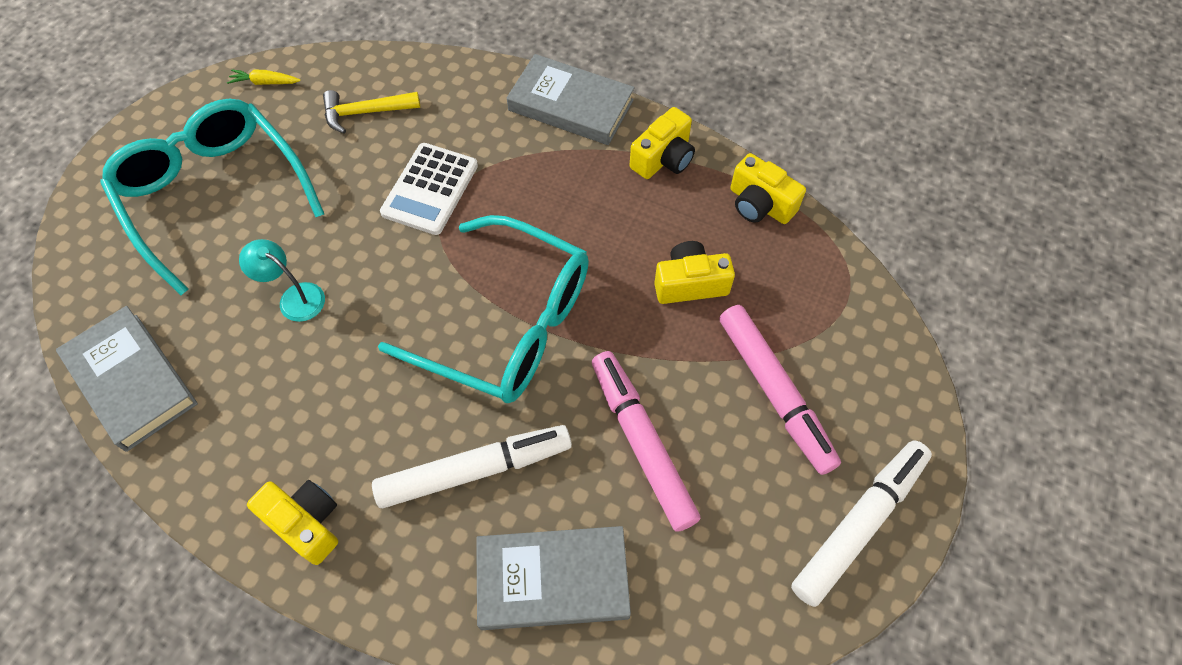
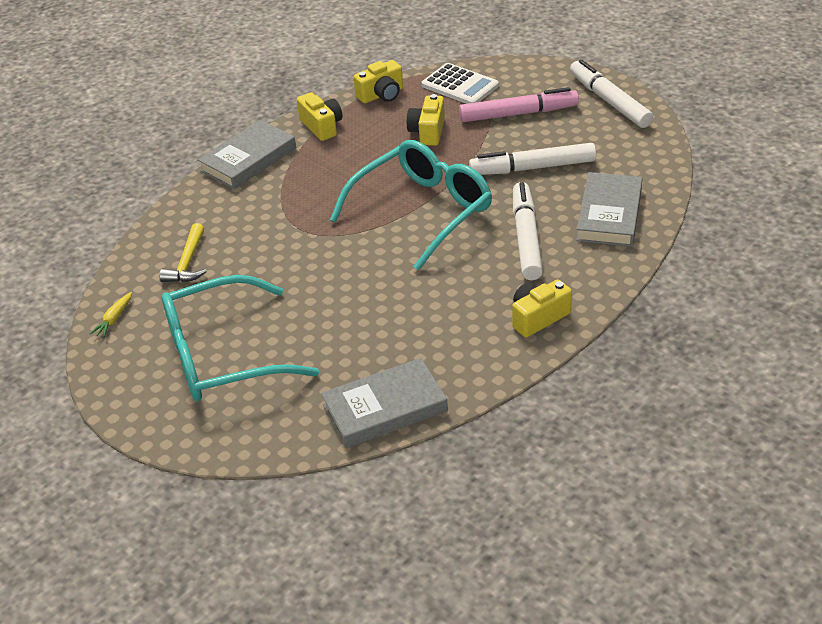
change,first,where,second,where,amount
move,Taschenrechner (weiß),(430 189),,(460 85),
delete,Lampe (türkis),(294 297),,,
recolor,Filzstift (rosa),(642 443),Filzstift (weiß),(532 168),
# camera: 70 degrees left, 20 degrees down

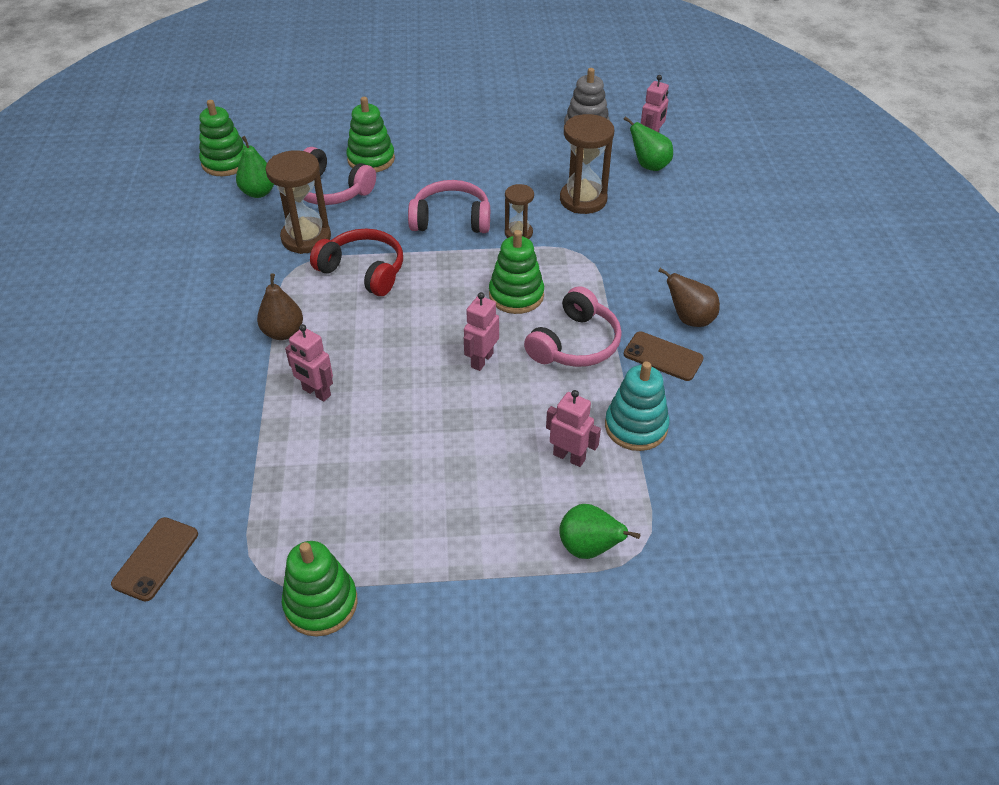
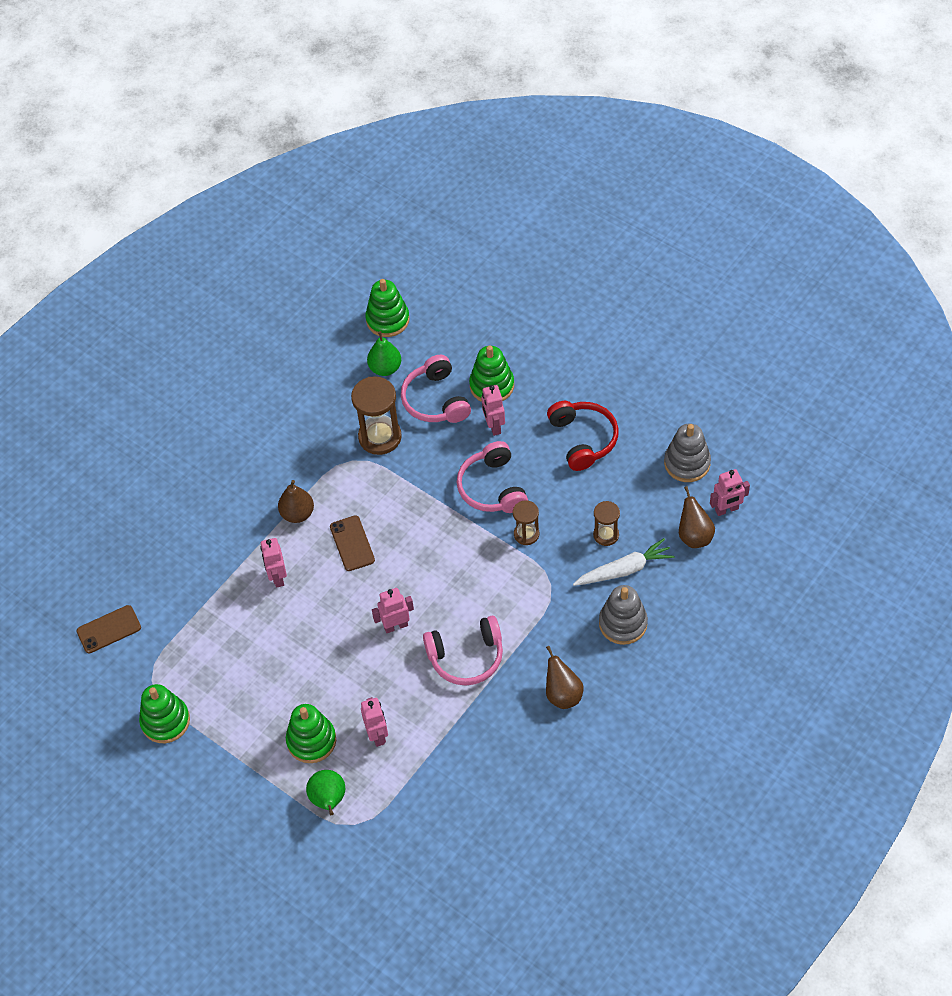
change,first,where,second,where,amount
resize,Sanduhr (braun),(583 200),,(606 535),x0.57
recolor,Birne (grün),(649 166),Birne (braun),(694 536),
rotate,Kopfhörer (rosa),(451 219),,(492 488),150 degrees counterclockwise
move,Kopfhörer (rot),(363 271),,(583 439),
move,Stapelspielzeug (grün),(516 295),,(311 740),
move,Handy (braun),(663 356),,(352 543),
delete,Stapelspielzeug (türkis),(636 427),,,
insert,,,Roboter (rosa),(494 426),
insert,,,Karotte (weiß),(624 570),
insert,,,Stapelspielzeug (grau),(623 623),
# camera: 45 degrees right, 10 degrees up

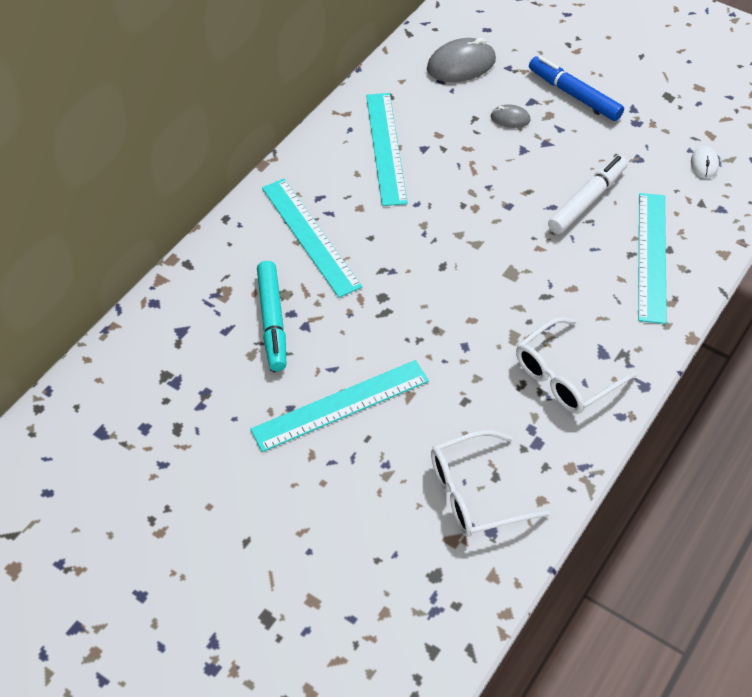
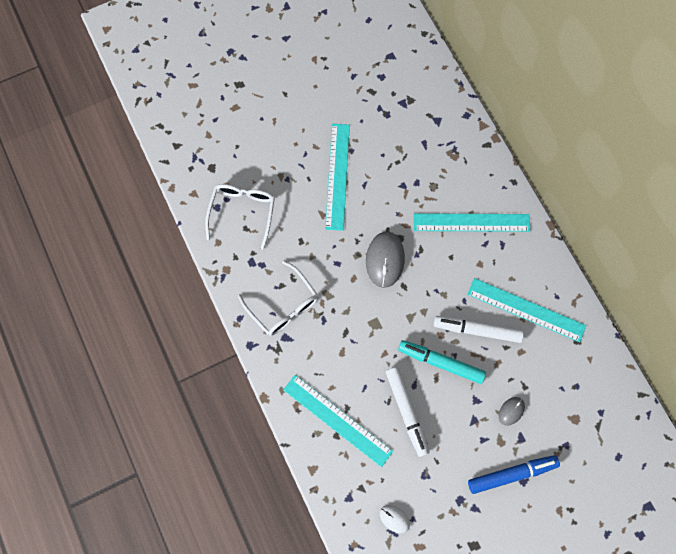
change,first,where,second,where,amount
move,Computermaus (grau),(461 64),,(385 260),
move,Filzstift (türkis),(272 321),,(441 363),
rotate,Brille (weiß),(565 376),,(283 305),150 degrees clockwise
insert,,,Filzstift (weiß),(477 330),
# camera: 120 degrees right, 20 degrees up

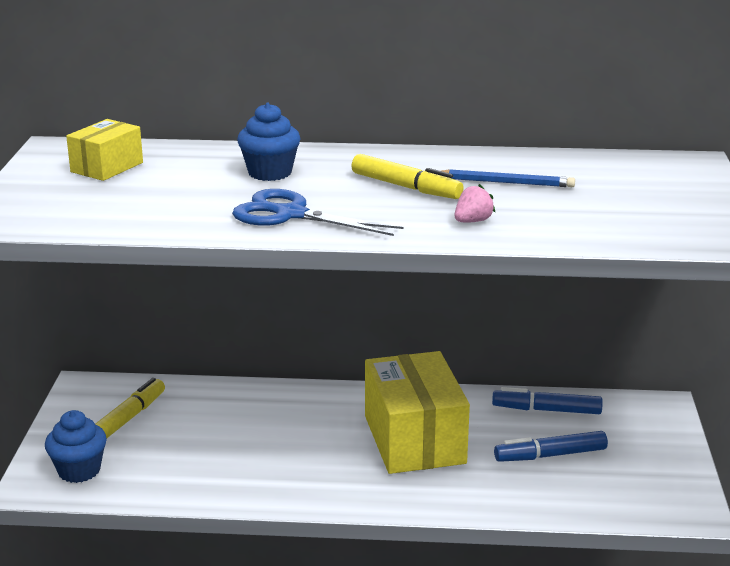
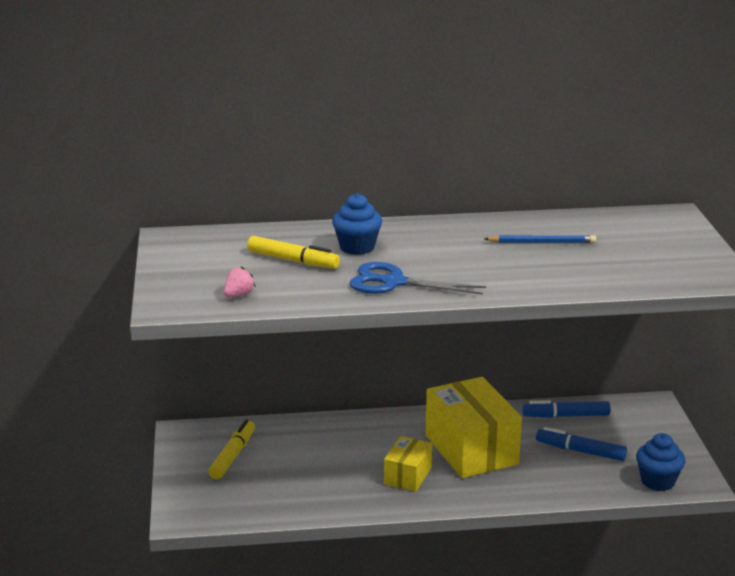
change,first,where,second,where,amount
move,Schachtel (gelb),(107 167),,(407 476),
move,Filzstift (gelb),(406 187),,(293 260),
move,Erdbeere (rosa),(472 221),,(238 295),
move,Muffin (blau),(79 470),,(658 481),
rotate,Filzstift (blau),(550 455),,(580 451),45 degrees clockwise
# camera: 10 degrees left, 0 degrees up

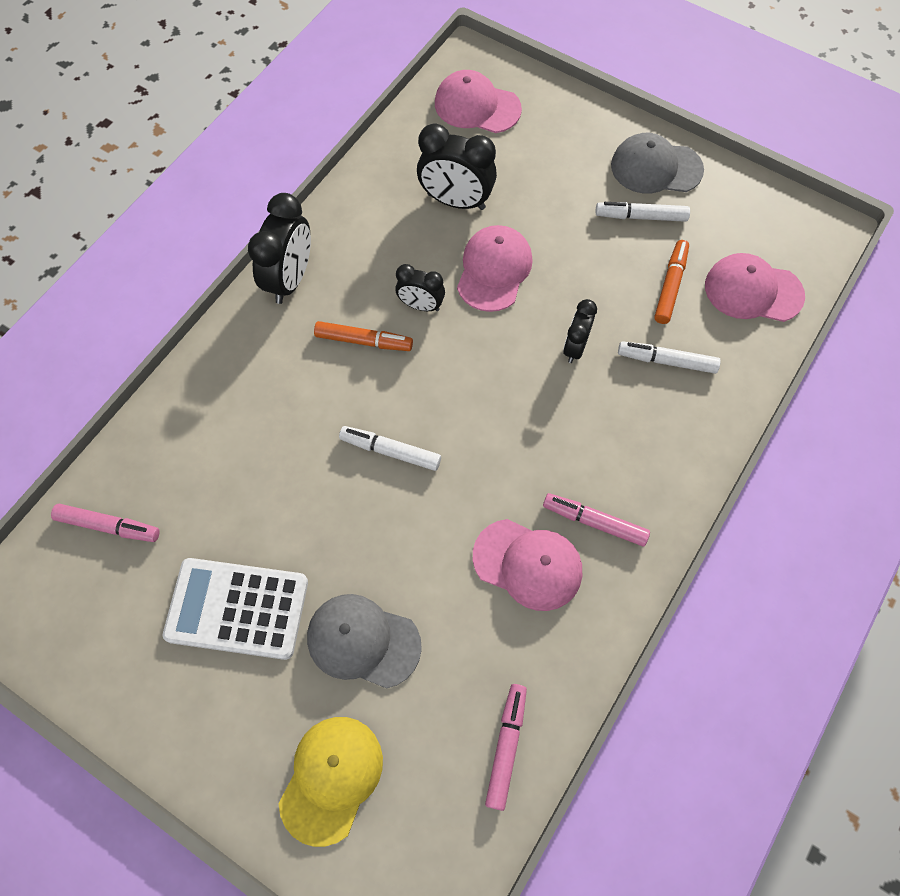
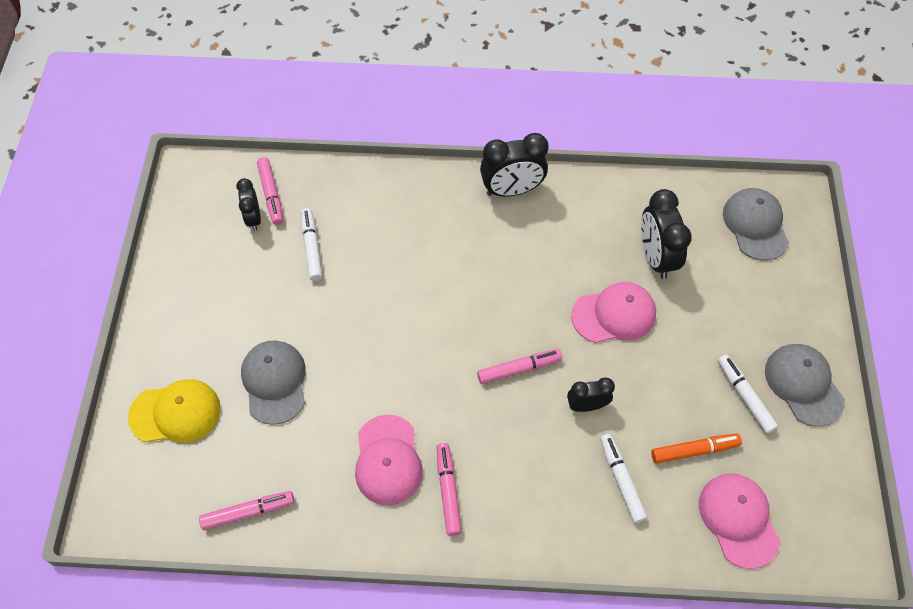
change,first,where,second,where,amount
recolor,Kappe (rosa),(477 106),Kappe (grau),(755 225),
move,Wecker (schwarz),(421 305),,(254 218),
delete,Filzstift (orange),(363 341),,,
move,Filzstift (weiß),(391 451),,(312 248),
delete,Taschenrechner (weiß),(237 608),,,
insert,,,Filzstift (rosa),(518 369),
# camera: 60 degrees right, 5 degrees down

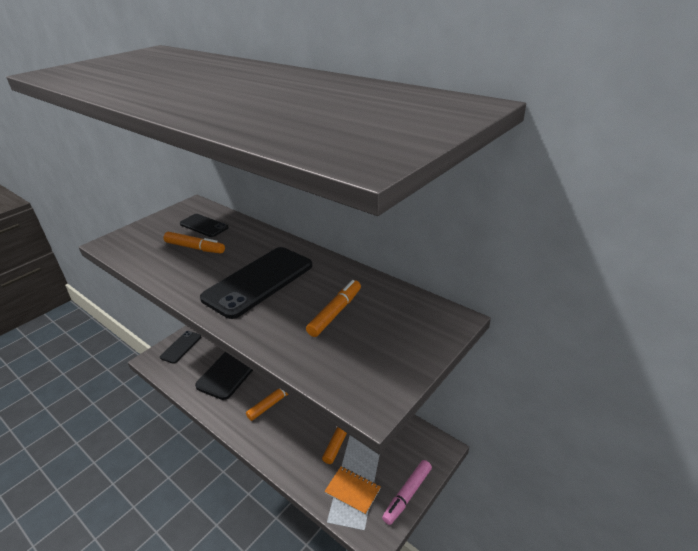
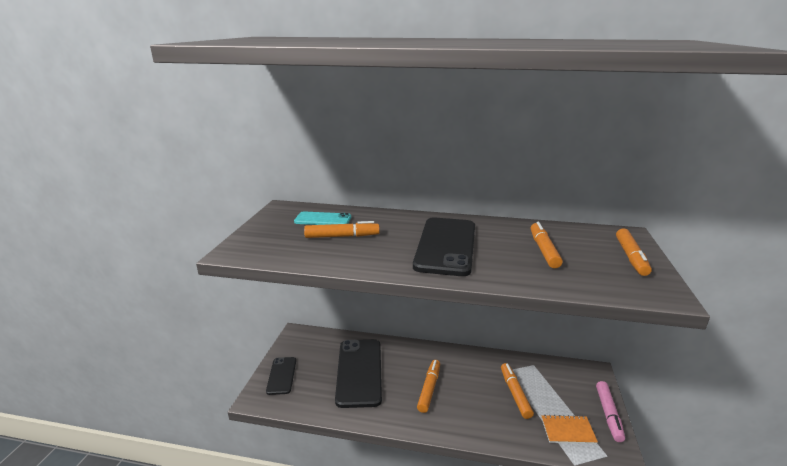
change,first,where,second,where,amount
recolor,Handy (schwarz),(204 226),Handy (türkis),(323 219),
insert,,,Filzstift (orange),(631 257),
# camera: 30 degrees left, 10 degrees down

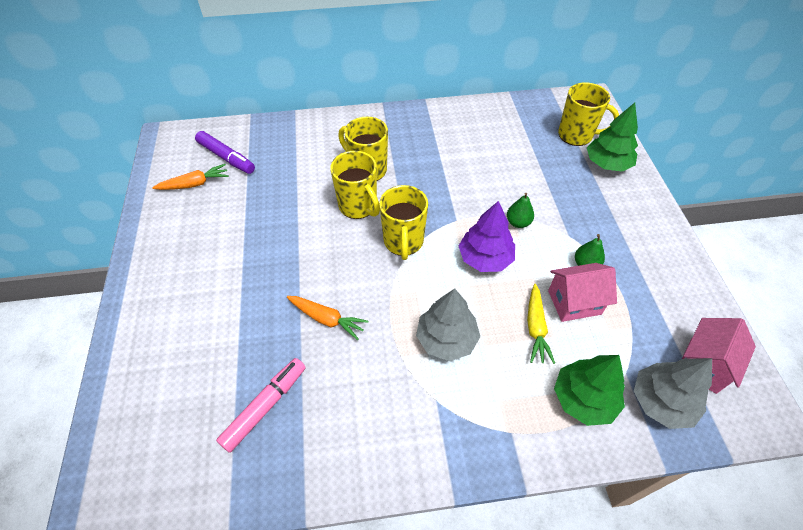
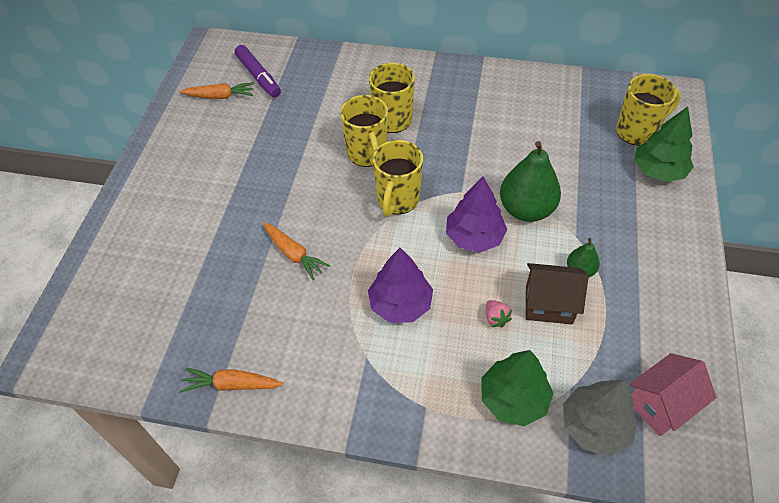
change,first,where,second,where,amount
rotate,Tasse (gelb),(576 135),,(637 131),60 degrees counterclockwise
resize,Birne (grün),(518 222),,(526 209),x1.99
recolor,Haus (rosa),(574 302),Haus (braun),(548 305),
replace,Karotte (gelb),(535 328),Erdbeere (rosa),(495 318),
recolor,Baum (grau),(446 339),Baum (lila),(400 304),
delete,Filzstift (rosa),(265 407),,,
insert,,,Karotte (orange),(232 384),
# camera: 20 degrees right, 0 degrees up

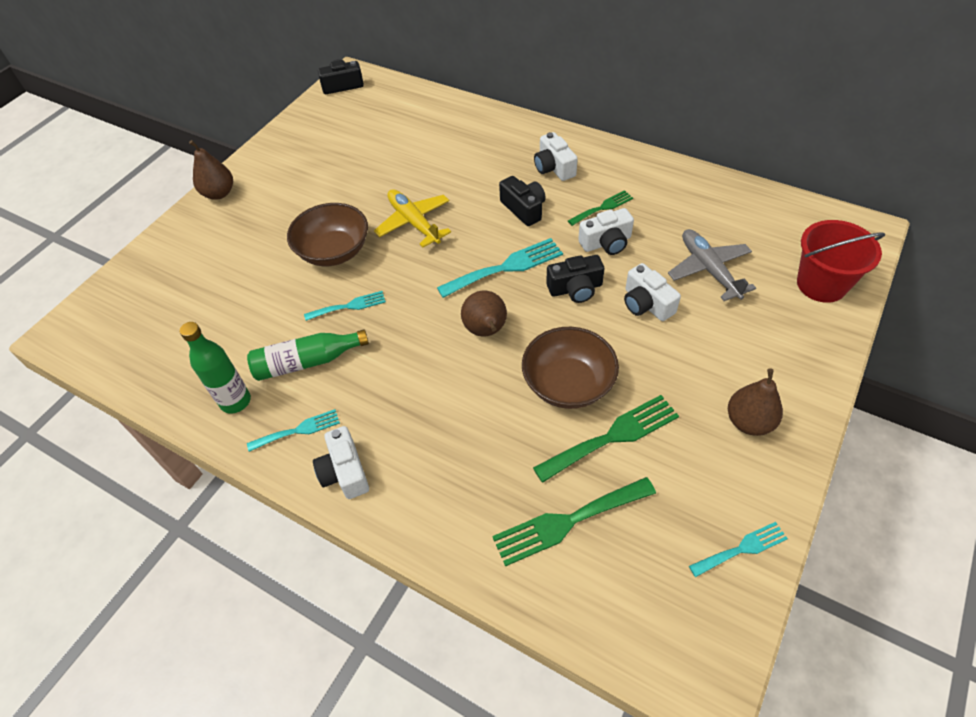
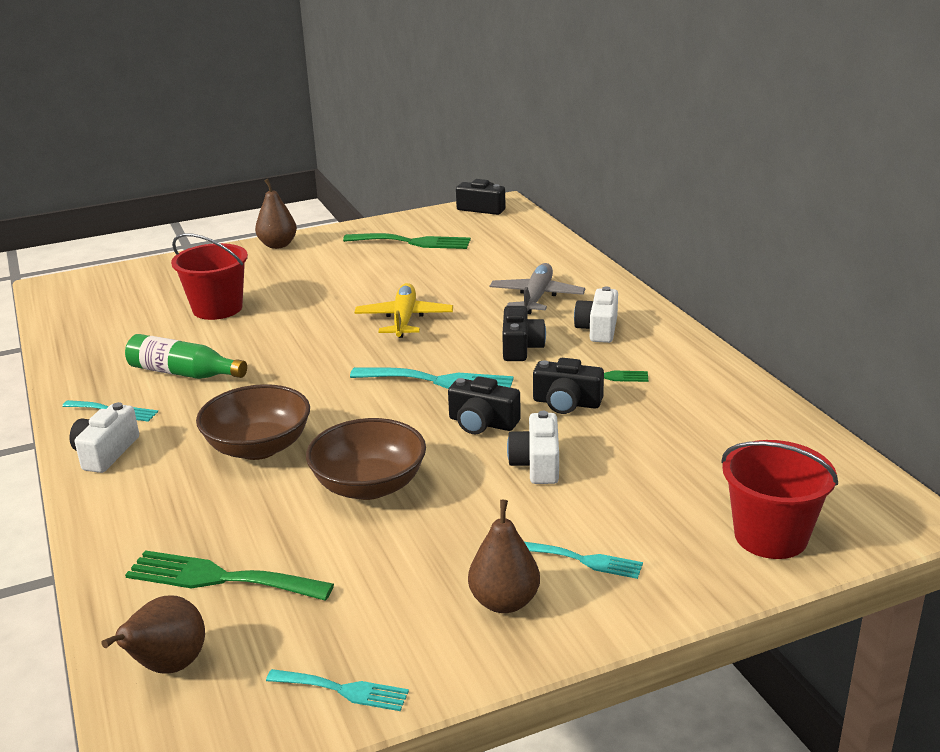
change,first,where,second,where,amount
move,Schüssel (braun),(334 251),,(258 447),
recolor,Kamera (weiß),(606 243),Kamera (schwarz),(566 403),
move,Flugzeug (grau),(709 270),,(536 298),
move,Gabel (türkis),(349 306),,(585 560),
move,Birne (braun),(486 331),,(168 667),
delete,Flasche (grün),(235 401),,,
move,Gabel (grün),(612 436),,(413 242),
insert,,,Eimer (rot),(217 308),
# camera: 35 degrees right, 25 degrees down

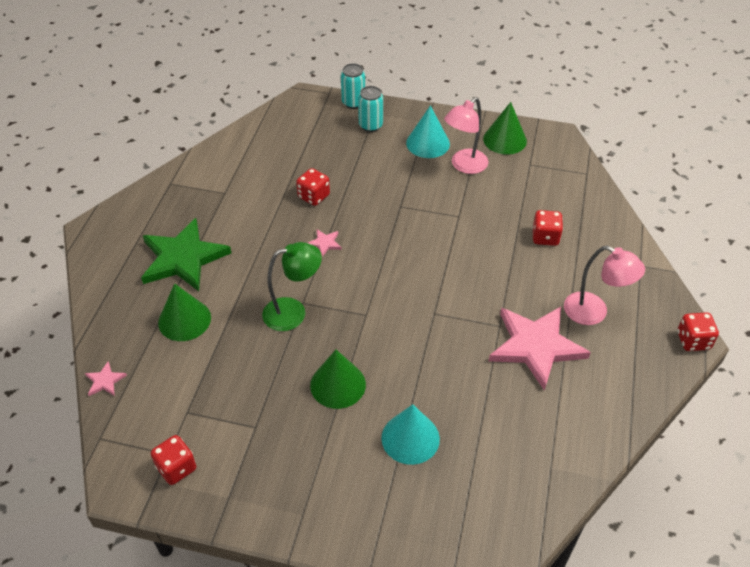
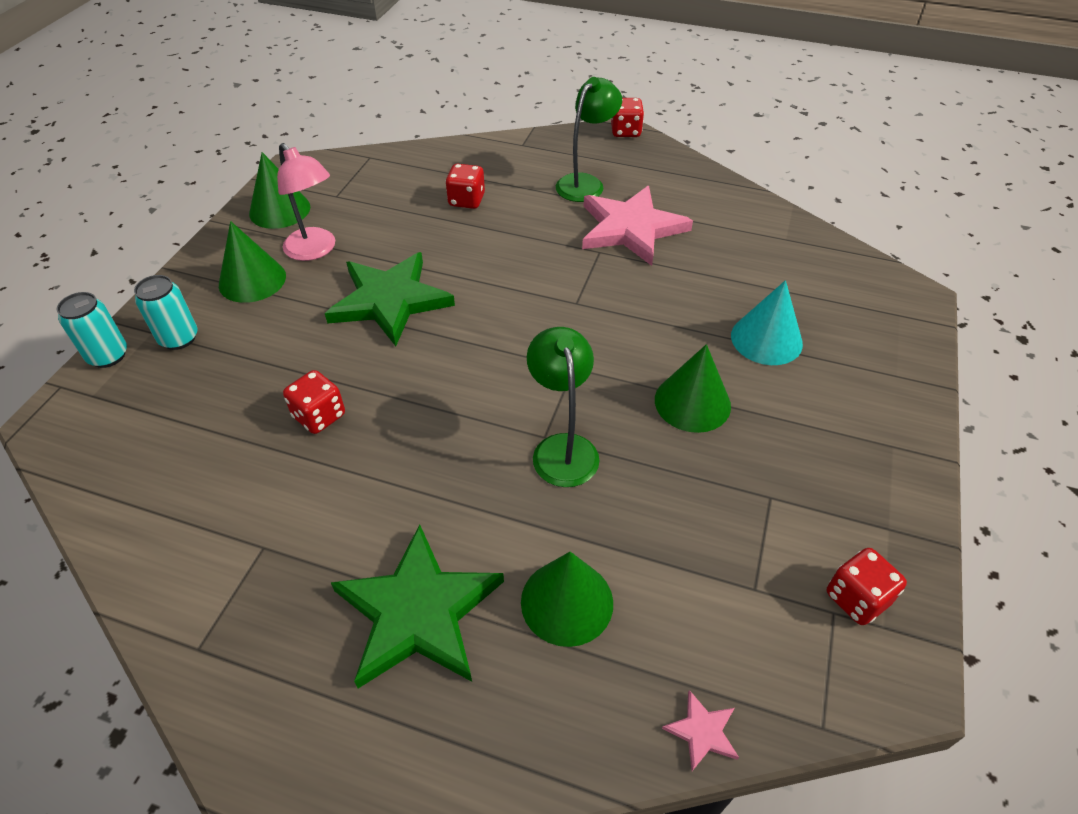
change,first,where,second,where,amount
recolor,Kegel (türkis),(428 143),Kegel (grün),(252 280),
delete,Stern (rosa),(325 243),,,
recolor,Lampe (rosa),(594 312),Lampe (grün),(585 183),
insert,,,Stern (grün),(390 300),
# camera: 85 degrees left, 0 degrees up

